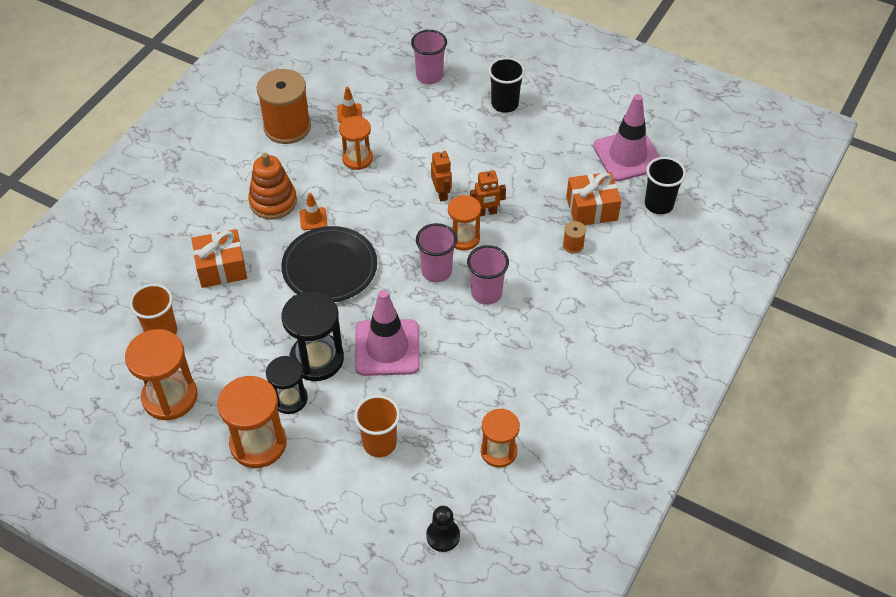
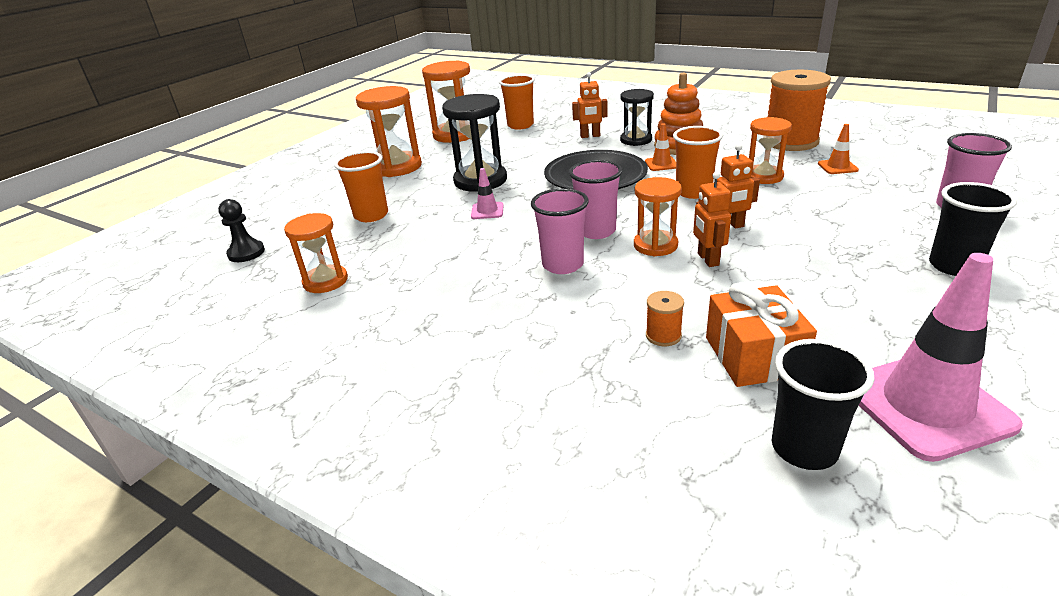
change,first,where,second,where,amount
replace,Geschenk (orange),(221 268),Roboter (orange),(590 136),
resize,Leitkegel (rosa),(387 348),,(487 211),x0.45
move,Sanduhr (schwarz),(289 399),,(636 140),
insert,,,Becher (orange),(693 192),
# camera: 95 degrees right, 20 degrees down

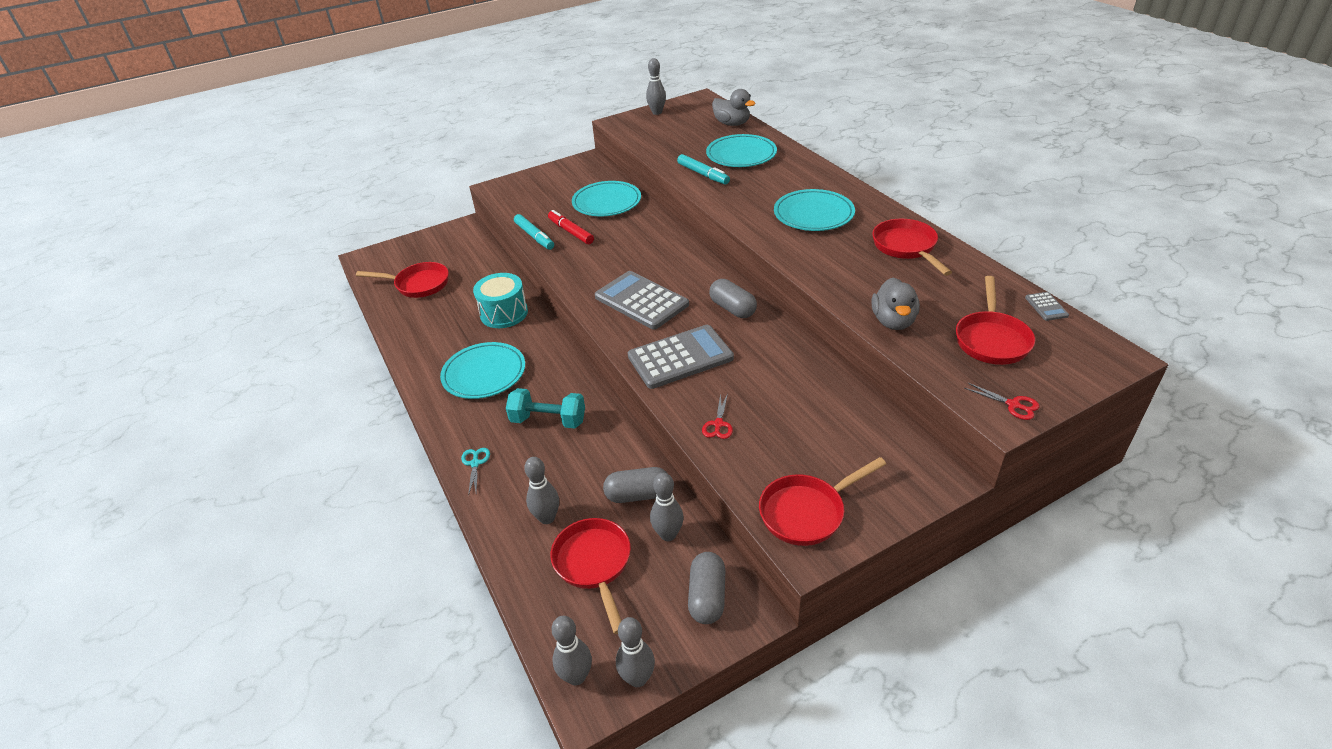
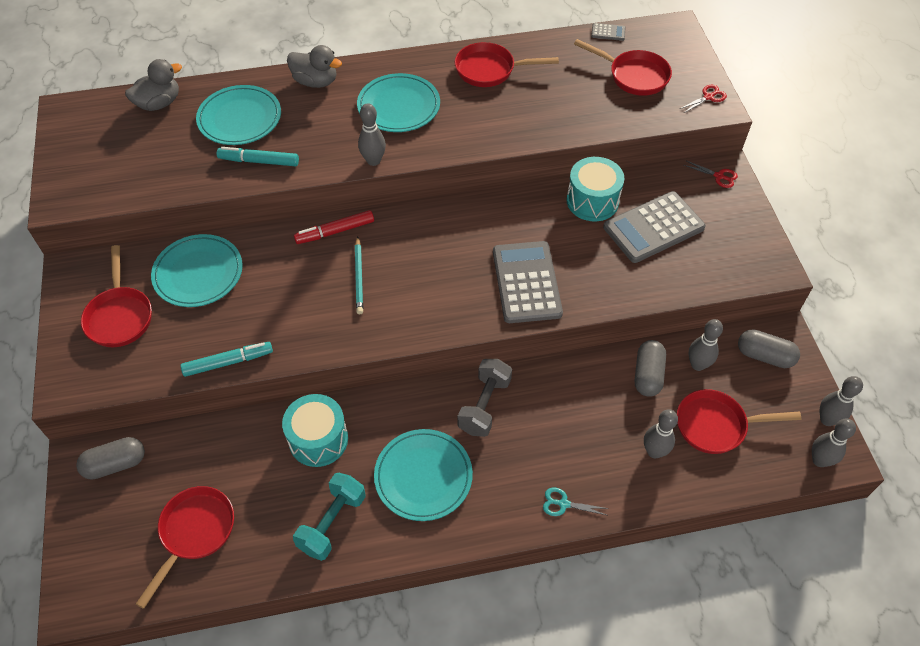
change,first,where,second,where,amount
move,Bowlingkegel (grau),(657 112),,(373 161),
rotate,Filzstift (türkis),(703 174),,(259 161),150 degrees counterclockwise
move,Filzstift (rot),(571 232),,(335 231),
move,Taschenrechner (grau),(641 301),,(653 227),
move,Ente (grau),(893 321),,(315 81),
move,Kapsel (grau),(732 308),,(115 464),
move,Hantel (türkis),(548 420),,(332 523),
move,Schere (rot),(718 424),,(719 176),
move,Pfanne (rot),(807 512),,(120 316),
insert,,,Trommel (türkis),(592 201),
insert,,,Bleistift (türkis),(359 277),
insert,,,Hantel (grau),(484 405),
# camera: 75 degrees left, 15 degrees up

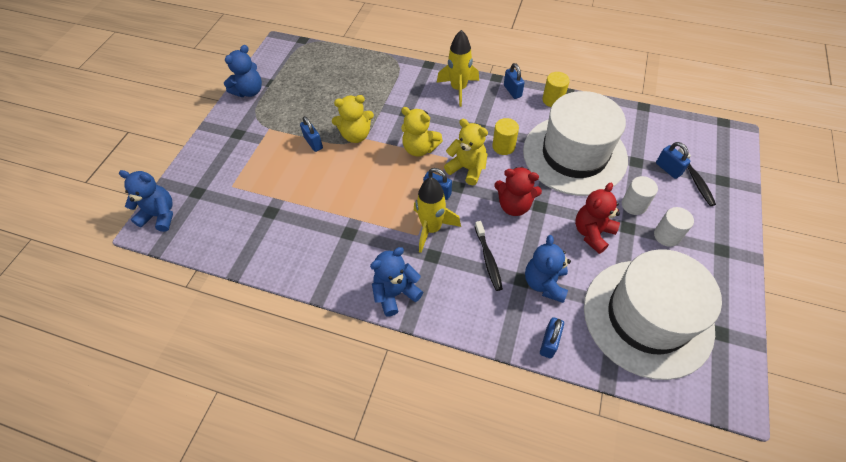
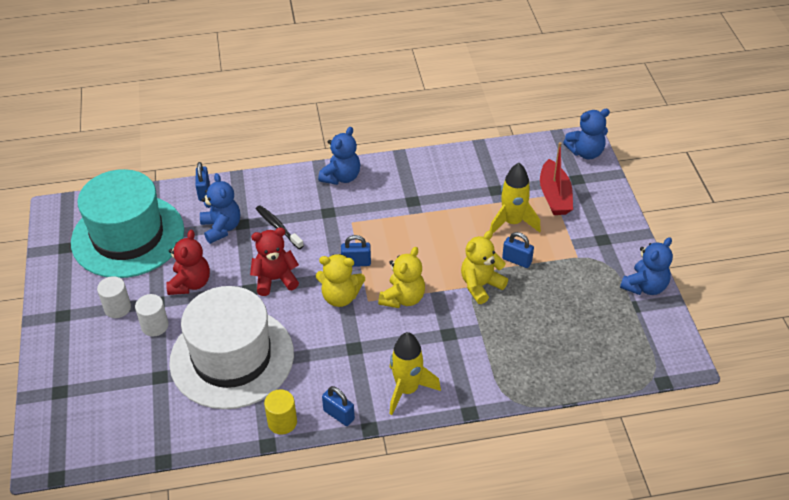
change,first,where,second,where,amount
rotate,Teddybär (blau),(249 91),,(645 286),150 degrees counterclockwise
rotate,Teddybär (gelb),(420 148),,(403 298),120 degrees clockwise
delete,Vollzylinder (gelb),(503 146),,,
delete,Vorhängeschloss (blau),(668 169),,,
delete,Zahnbürste (schwarz),(695 180),,,
move,Rakete (gelb),(431 229),,(512 222),
recolor,Hut (weiß),(647 317),Hut (türkis),(128 236),
insert,,,Boot (rot),(554 196),
# camera: 150 degrees right, 10 degrees down

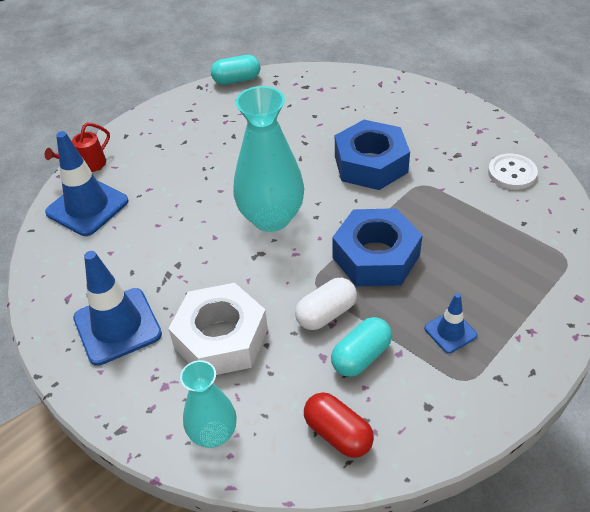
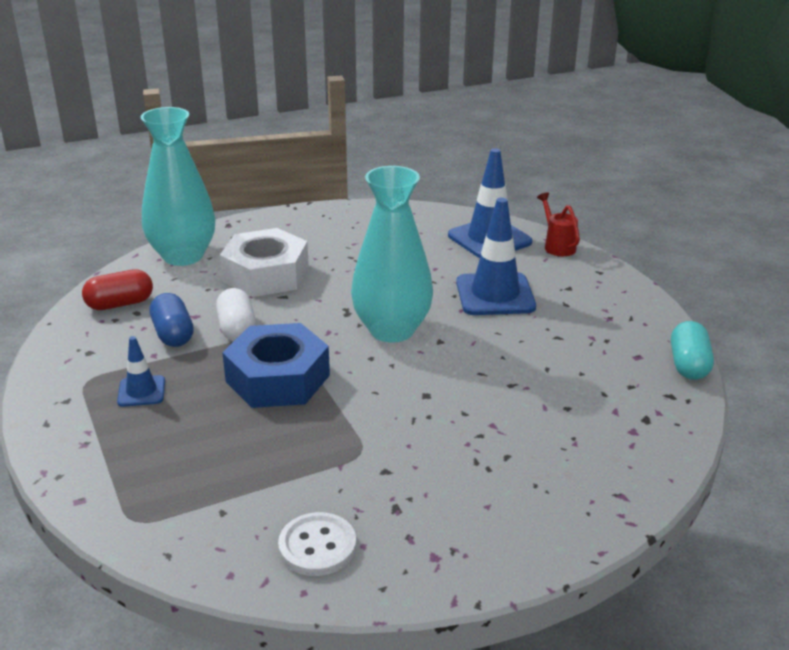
change,first,where,second,where,amount
delete,Sechskantmutter (blau),(370 164),,,
move,Leitkegel (blau),(117 326),,(495 295),
recolor,Kapsel (türkis),(361 356),Kapsel (blau),(173 334),
resize,Vase (türkis),(213 434),,(183 256),x1.69
# camera: 110 degrees right, 15 degrees down

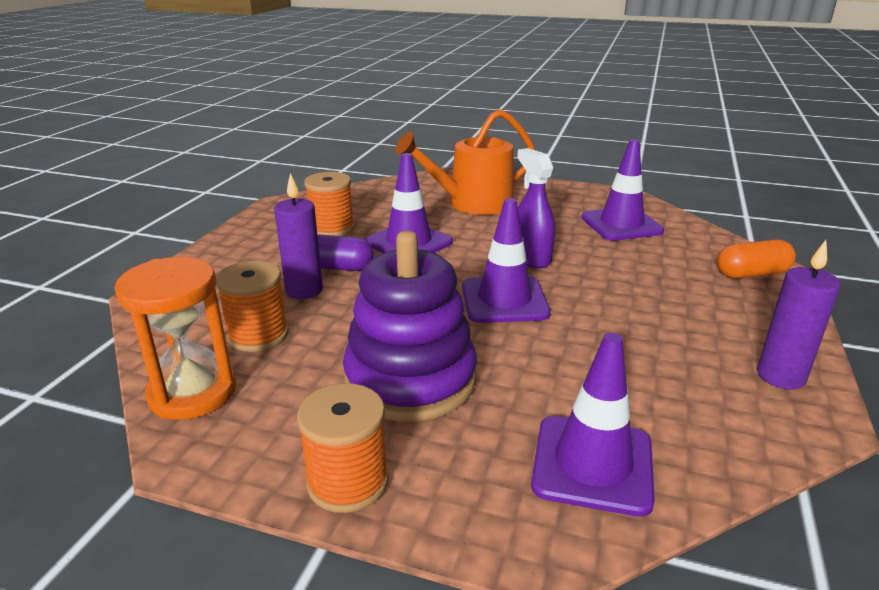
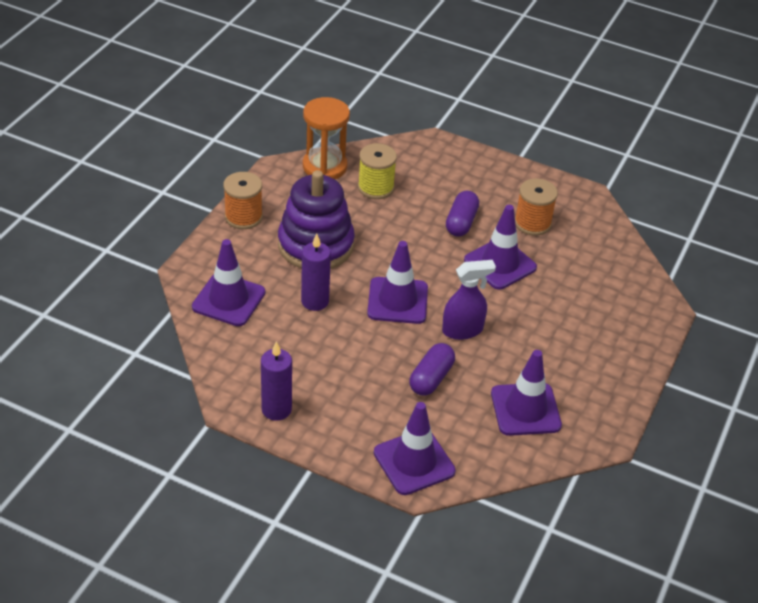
change,first,where,second,where,amount
delete,Gießkanne (orange),(473 203),,,
move,Kerze (lila),(304 290),,(315 301),
replace,Kapsel (orange),(752 274),Leitkegel (lila),(414 462),
recolor,Garnrolle (orange),(258 335),Garnrolle (gelb),(376 187),
insert,,,Kapsel (lila),(431 378),
# camera: 95 degrees right, 15 degrees up

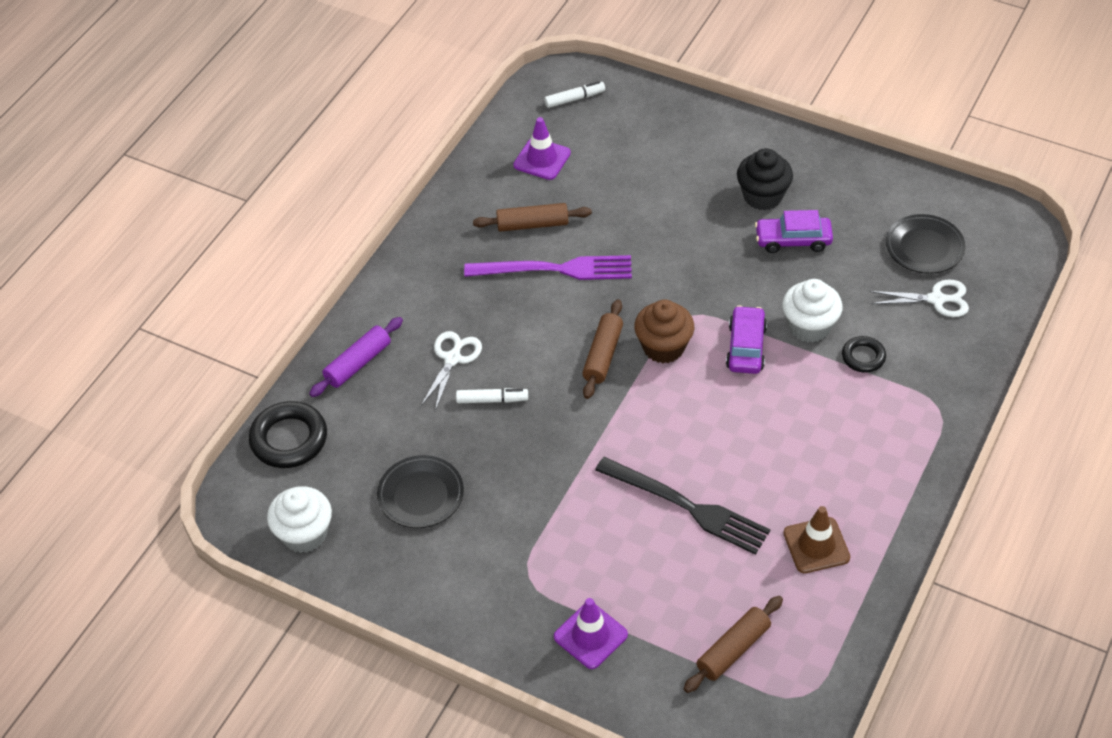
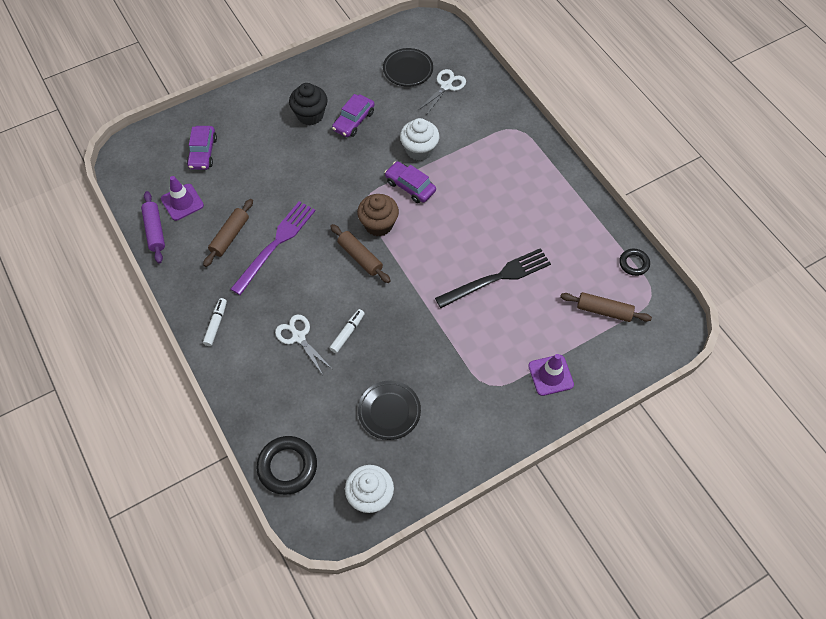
change,first,where,second,where,amount
move,Filzstift (weiß),(574 99),,(216 324),
move,Nudelholz (lila),(358 363),,(155 231),
move,Ring (schwarz),(863 357),,(634 263),
delete,Leitkegel (braun),(816 545),,,
rotate,Nudelholz (braun),(733 650),,(604 311),60 degrees counterclockwise
insert,,,Auto (lila),(203 152),
# camera: 60 degrees left, 10 degrees up

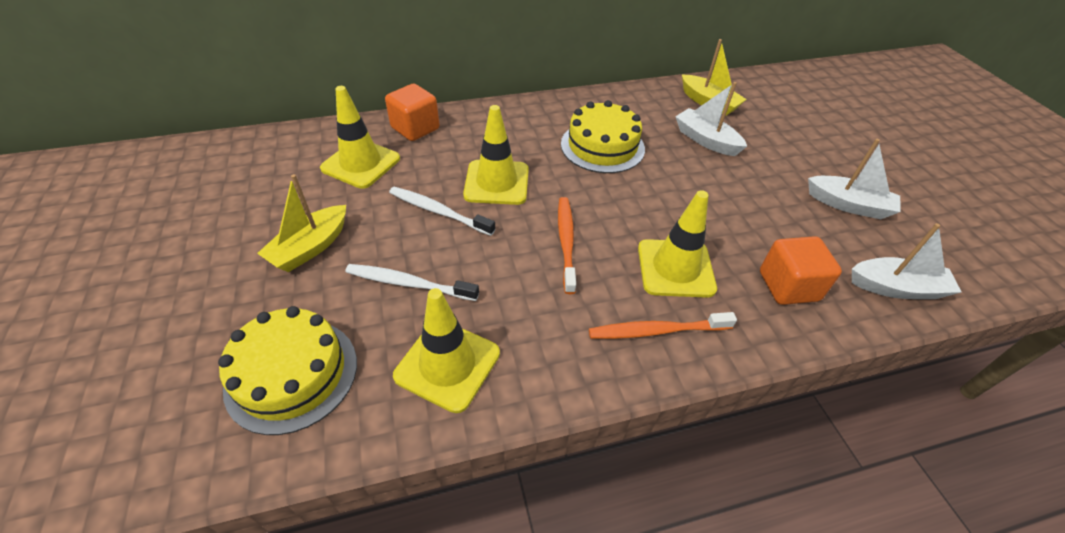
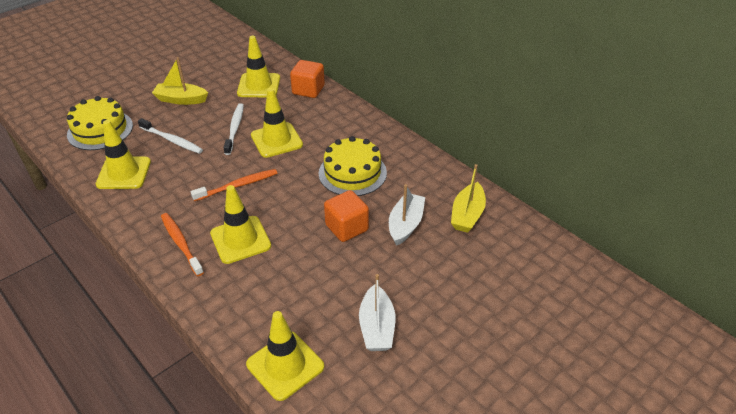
change,first,where,second,where,amount
replace,Boot (weiß),(896 288),Leitkegel (gelb),(285 365),
move,Kubus (orange),(788 286),,(347 228),
rotate,Zahnbürste (weiß),(409 283),,(172 140),135 degrees clockwise
# camera: 65 degrees right, 5 degrees down

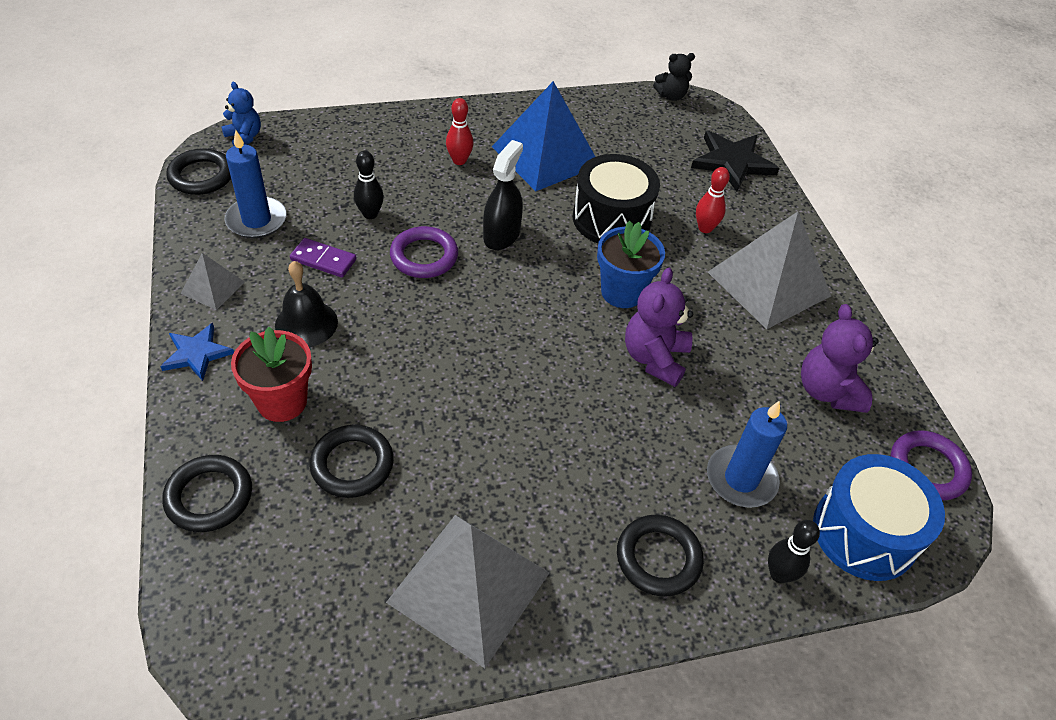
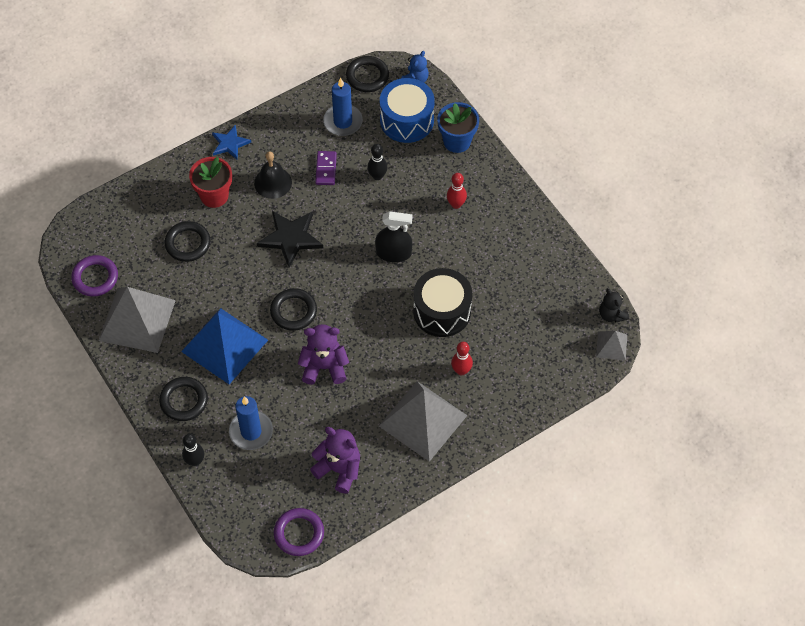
change,first,where,second,where,amount
move,Pyramide (blau),(545 155),,(225 345),
move,Stern (schwarz),(732 162),,(291 238),
move,Blumentopf (blau),(622 292),,(457 141),
move,Ring (lila),(424 256),,(95 278),
move,Pyramide (grau),(213 287),,(611 346),
rotate,Teddybär (lila),(827 391),,(339 469),60 degrees clockwise
move,Trommel (blau),(864 532),,(407 120),
move,Ring (schwarz),(209 496),,(293 311),
# camera: 75 degrees right, 10 degrees up

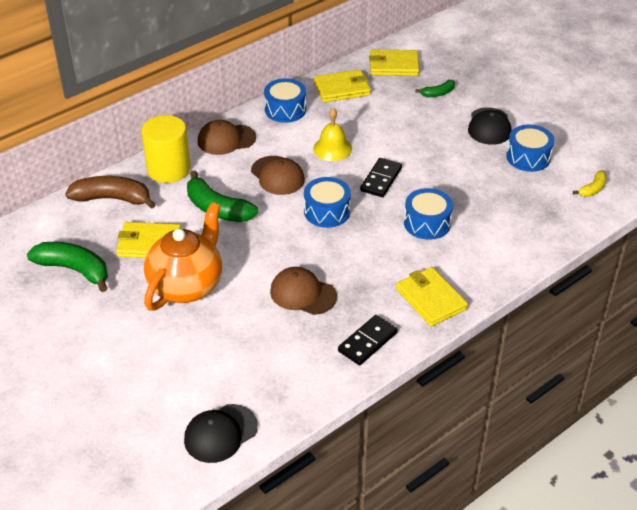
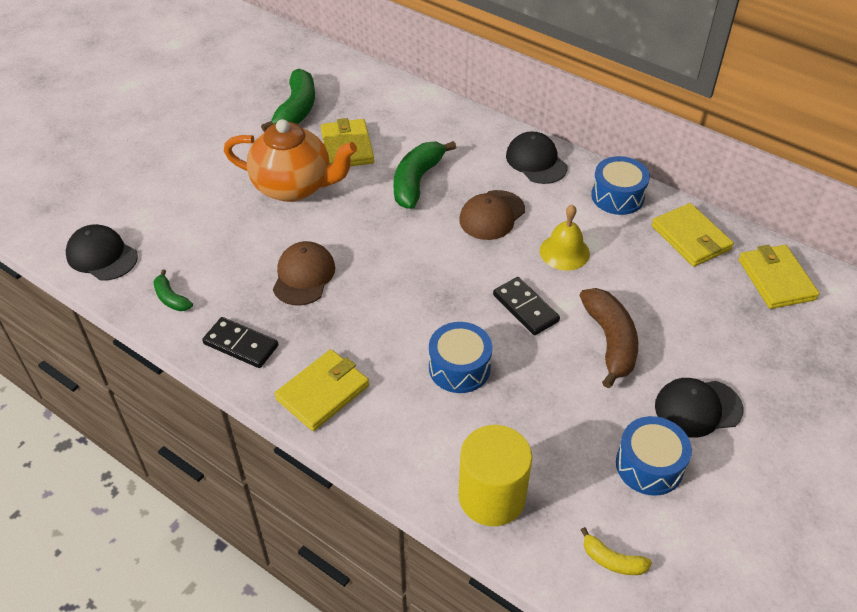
change,first,where,second,where,amount
move,Banane (grün),(438 93),,(171 298),
move,Vollzylinder (gelb),(168 169),,(492 497),
recolor,Kappe (braun),(226 139),Kappe (schwarz),(536 161),
rotate,Dominostein (schwarz),(381 179),,(525 308),45 degrees clockwise
move,Banane (braun),(112 199),,(610 341),
delete,Trommel (blau),(327 211),,,
# camera: 75 degrees right, 5 degrees up

